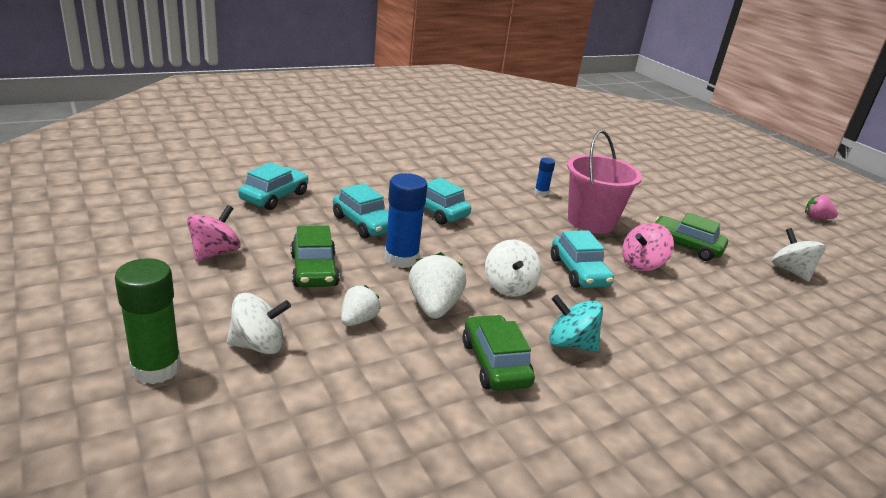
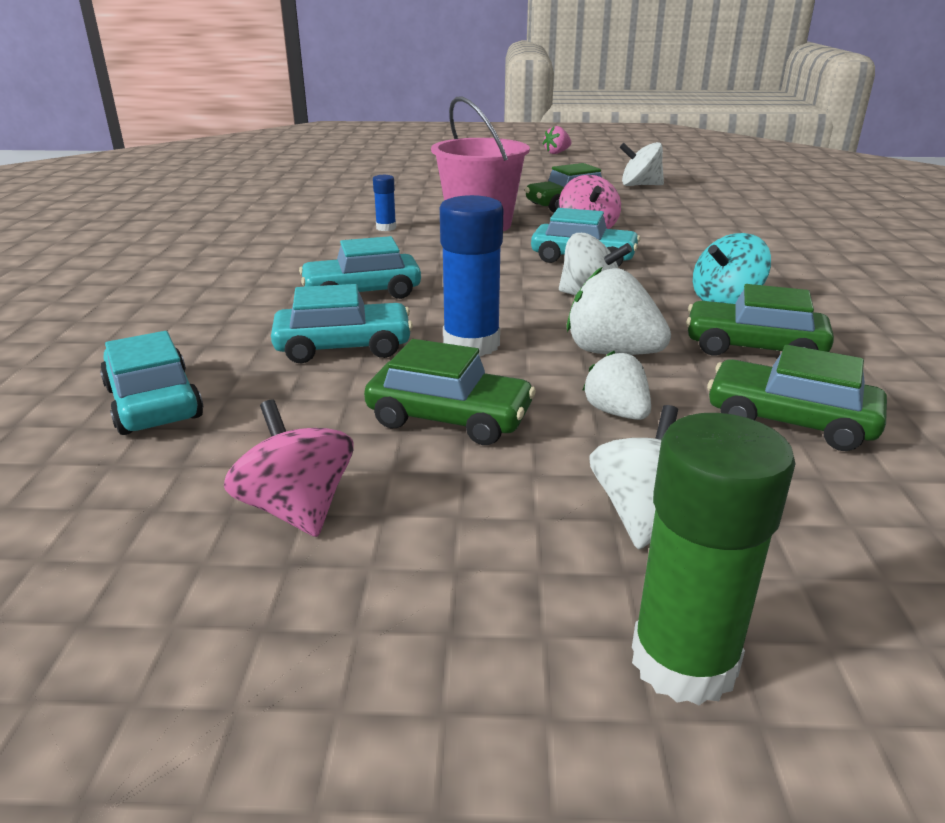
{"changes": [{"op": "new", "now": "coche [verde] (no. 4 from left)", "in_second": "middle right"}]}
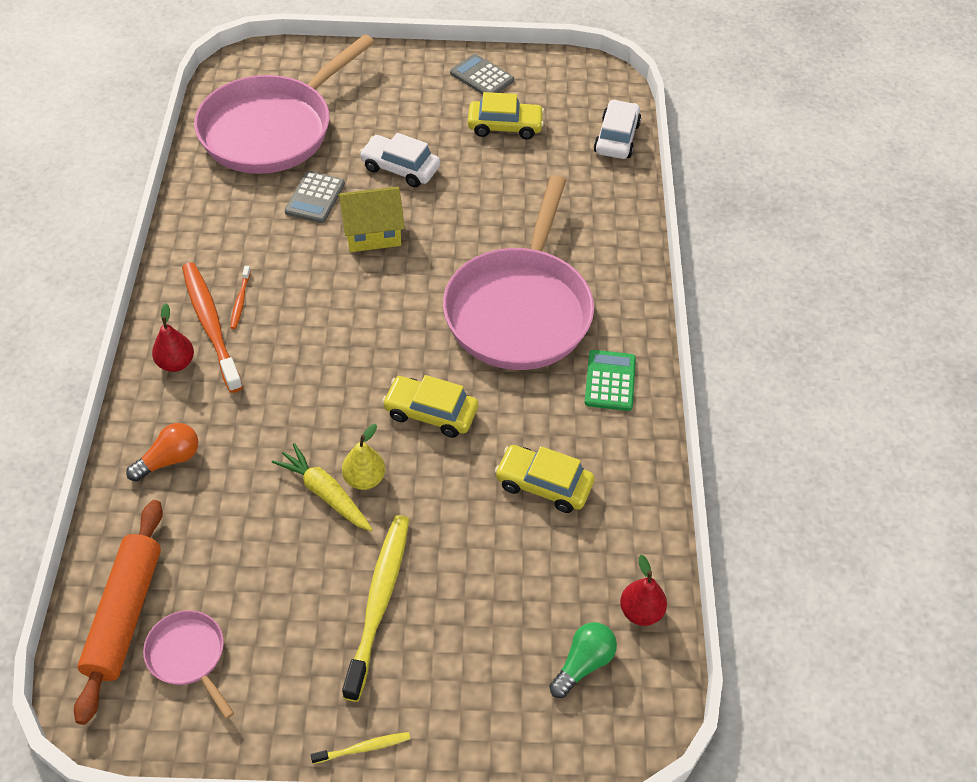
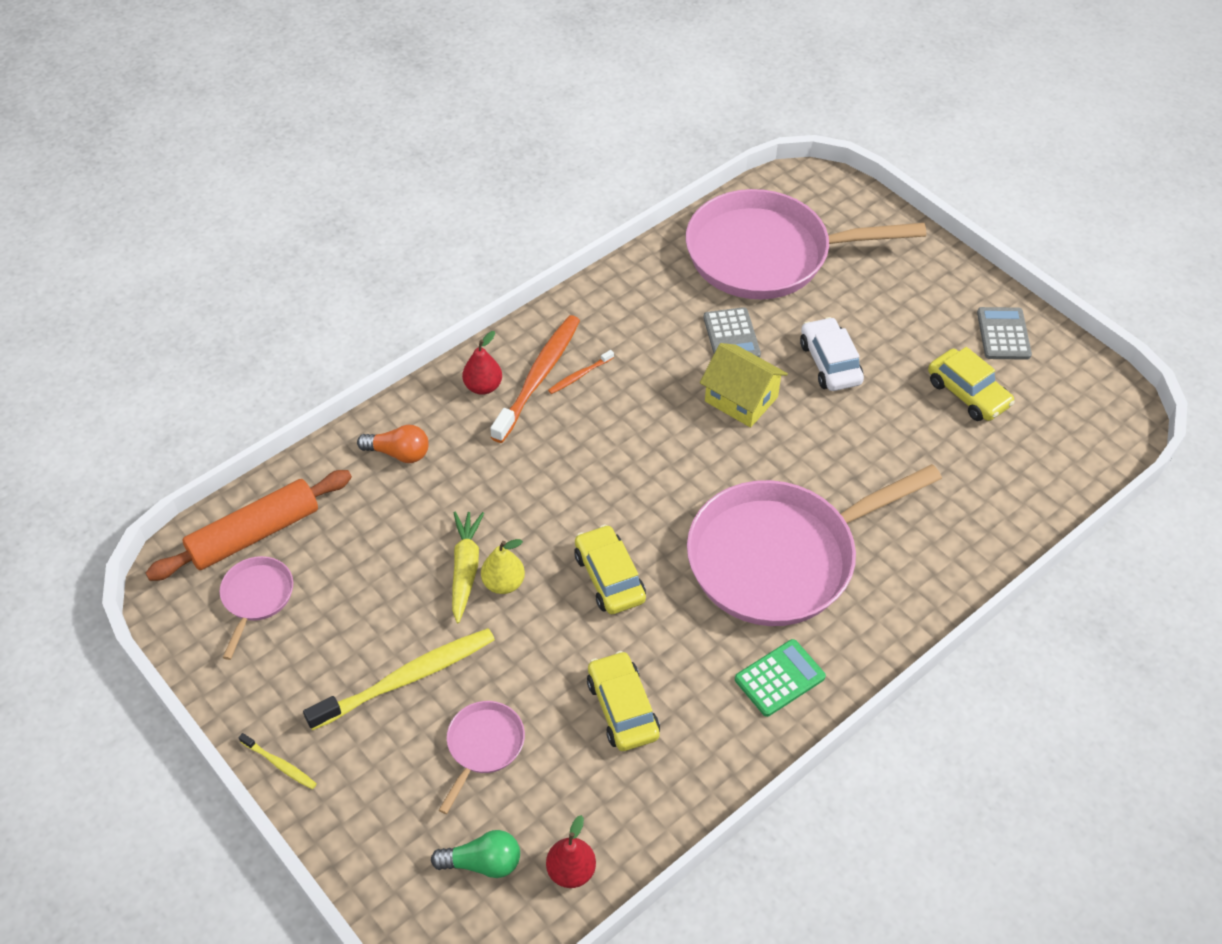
{"changes": [{"op": "rotated", "was": "calculadora [gris] (no. 1 from left)", "in_first": "top left", "in_second": "centre", "clockwise": -75}, {"op": "gone", "was": "coche [blanco] (no. 2 from left)", "in_first": "top centre"}, {"op": "new", "now": "sartén [rosa] (no. 2 from left)", "in_second": "bottom centre"}]}
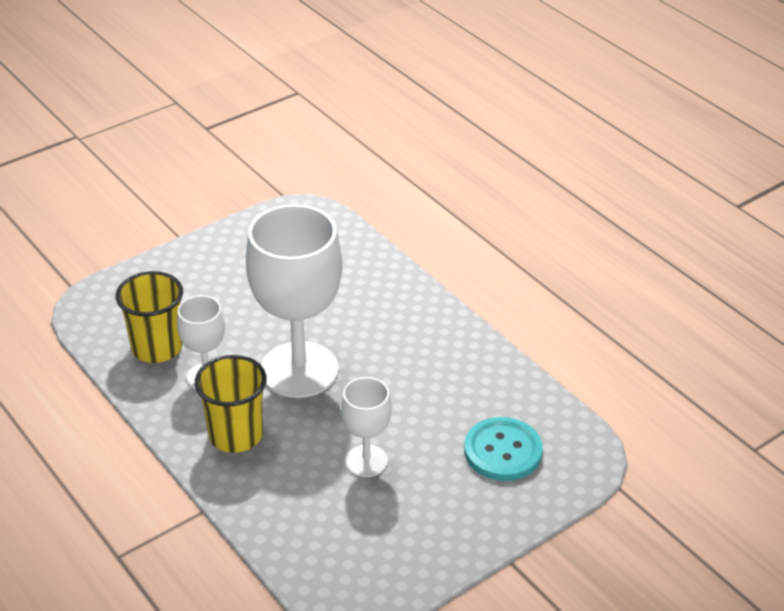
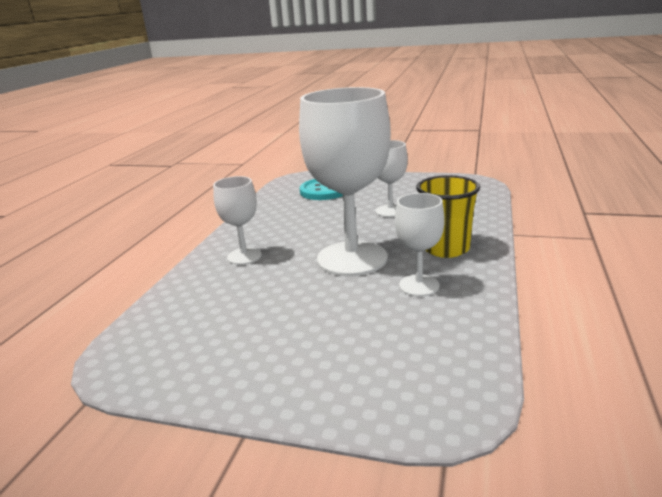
{"changes": [{"op": "gone", "was": "vaso [amarillo] (no. 1 from left)", "in_first": "middle left"}, {"op": "new", "now": "copa [blanco] (no. 1 from left)", "in_second": "centre"}]}
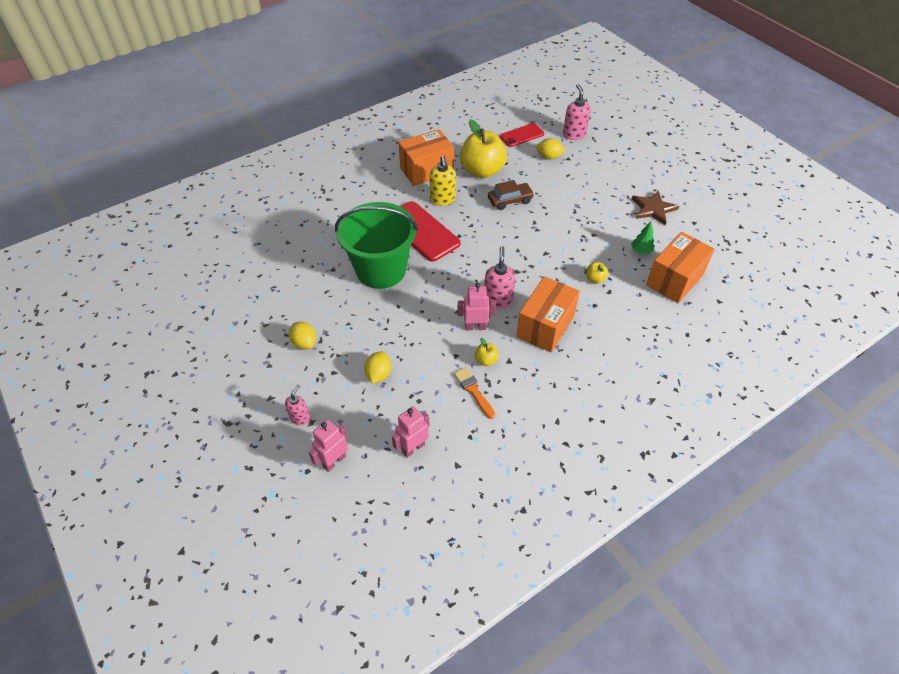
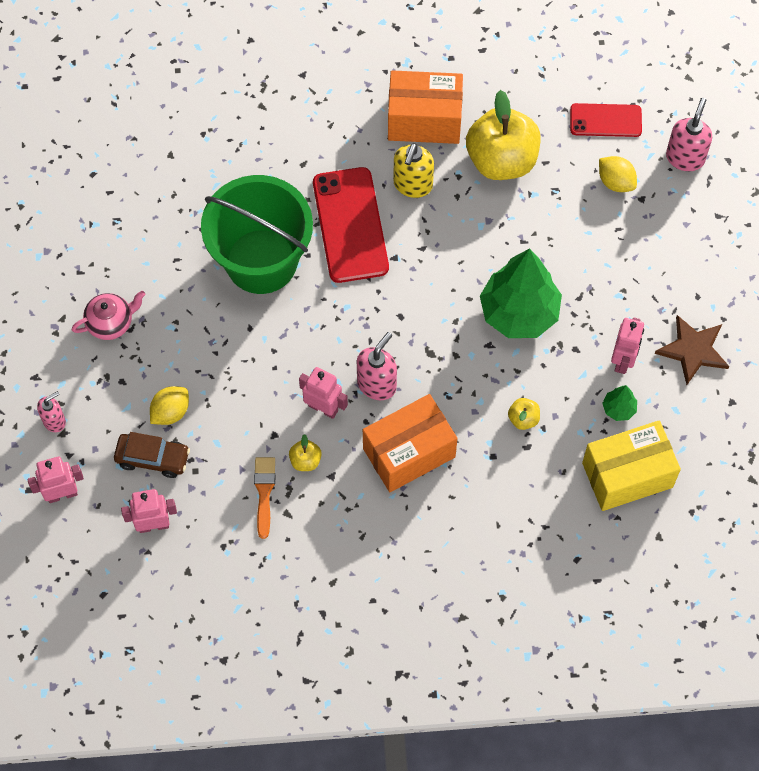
{"changes": [{"op": "swapped", "was": "limón [amarillo] (no. 1 from left)", "now": "tetera [rosa]", "in_first": "centre", "in_second": "middle left"}, {"op": "shifted", "was": "coche [marrón]", "in_first": "top centre", "in_second": "middle left"}, {"op": "repainted", "was": "caja [naranja] (no. 3 from left)", "now": "caja [amarillo]", "in_first": "middle right", "in_second": "middle right"}, {"op": "new", "now": "árbol [verde] (no. 1 from left)", "in_second": "middle right"}, {"op": "new", "now": "robot [rosa] (no. 4 from left)", "in_second": "middle right"}]}
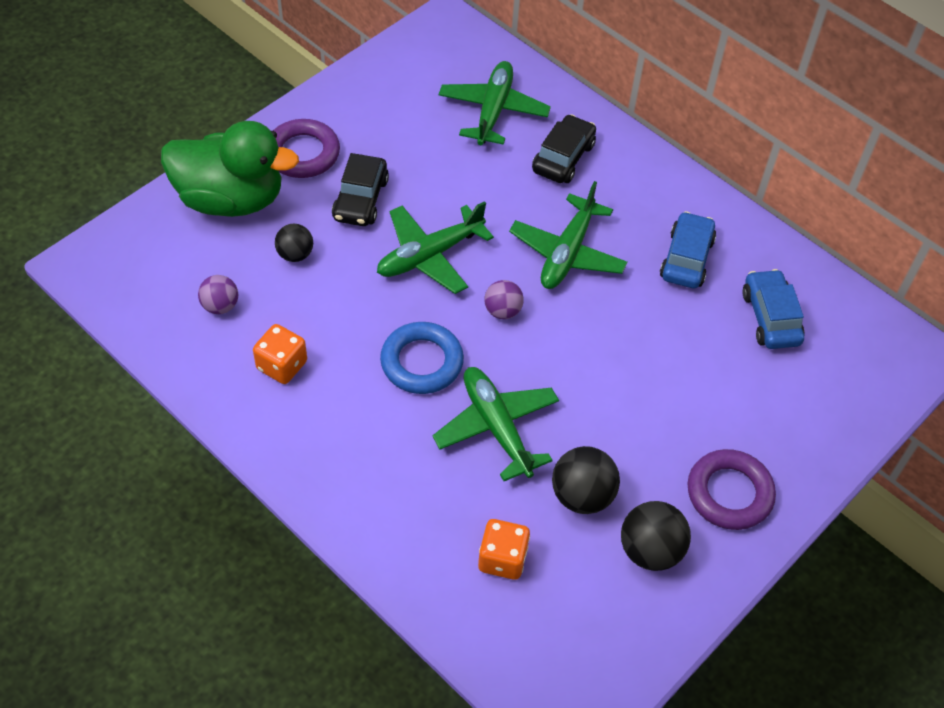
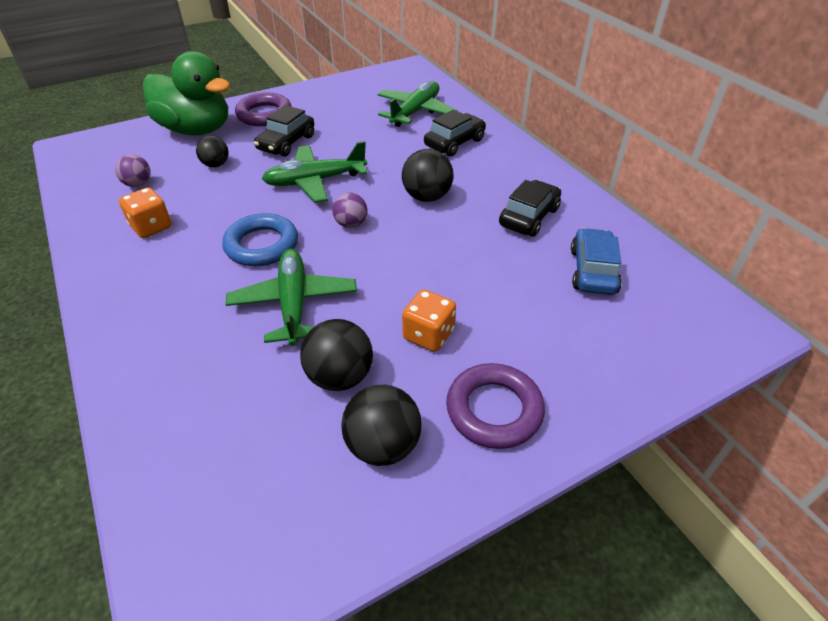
{"changes": [{"op": "shifted", "was": "dado [naranja] (no. 2 from left)", "in_first": "bottom centre", "in_second": "centre"}, {"op": "swapped", "was": "avión [verde] (no. 4 from left)", "now": "pelota [negro] (no. 4 from left)", "in_first": "top centre", "in_second": "top centre"}, {"op": "repainted", "was": "coche [azul] (no. 1 from left)", "now": "coche [negro] (no. 3 from left)", "in_first": "middle right", "in_second": "centre"}]}
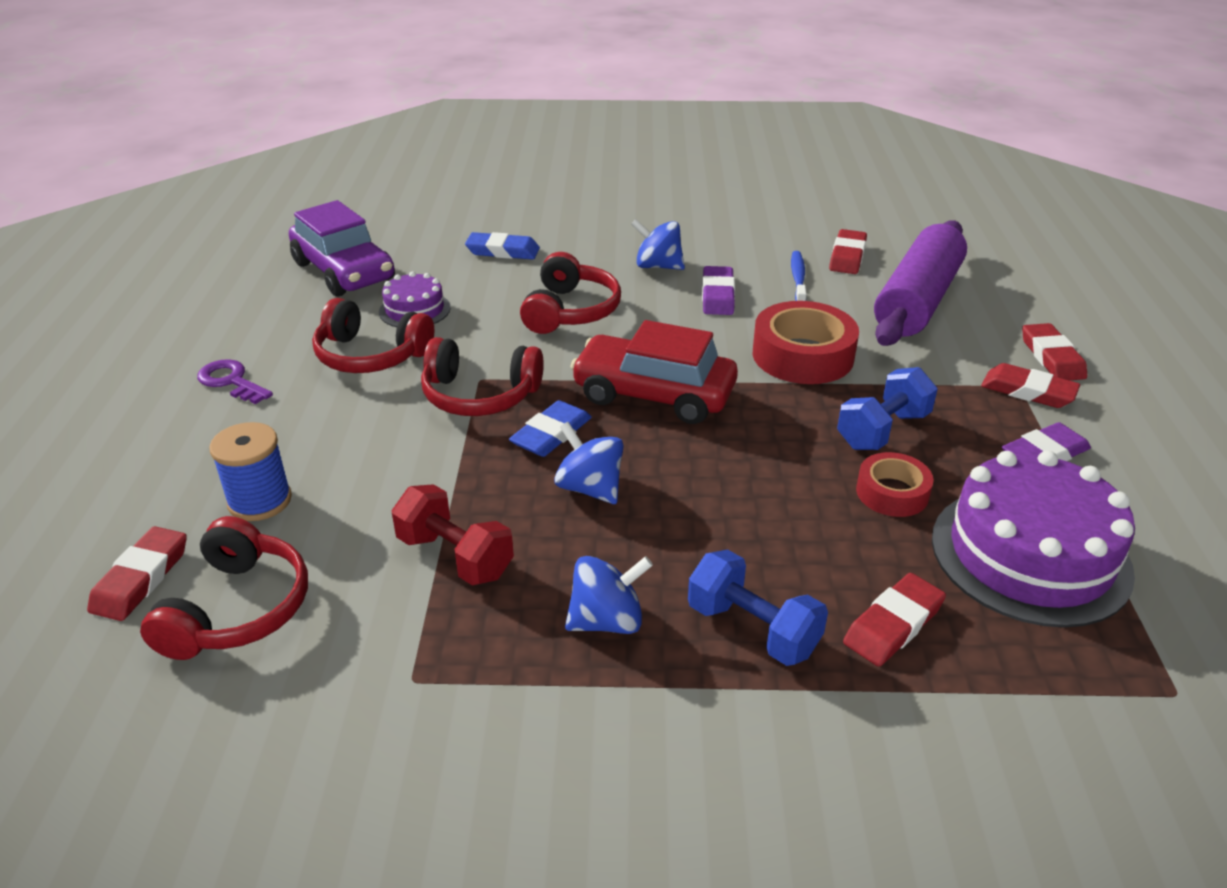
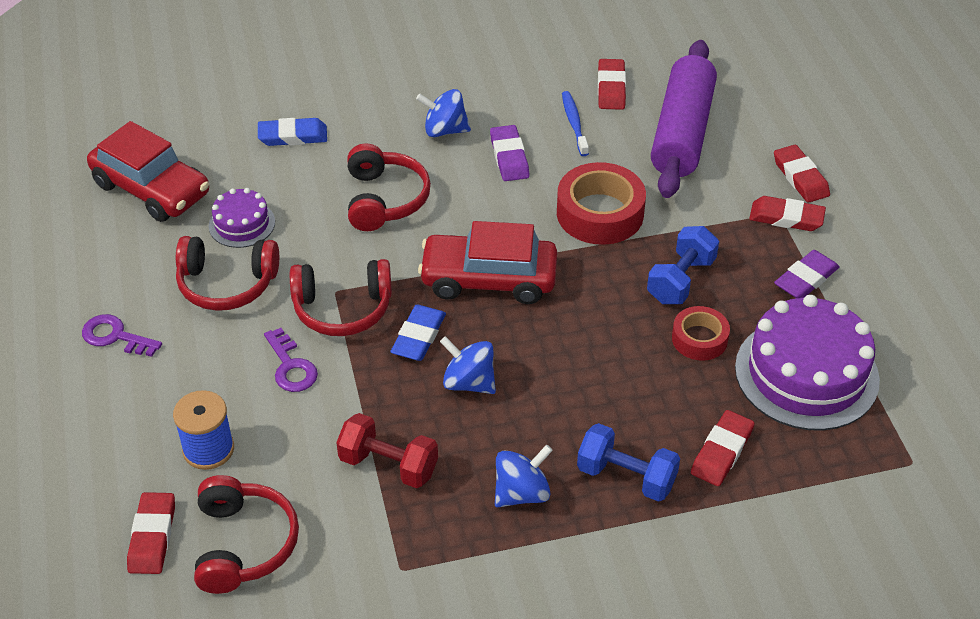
{"changes": [{"op": "repainted", "was": "coche [morado]", "now": "coche [rojo] (no. 1 from left)", "in_first": "top left", "in_second": "top left"}, {"op": "new", "now": "llave [morado] (no. 2 from left)", "in_second": "middle left"}]}
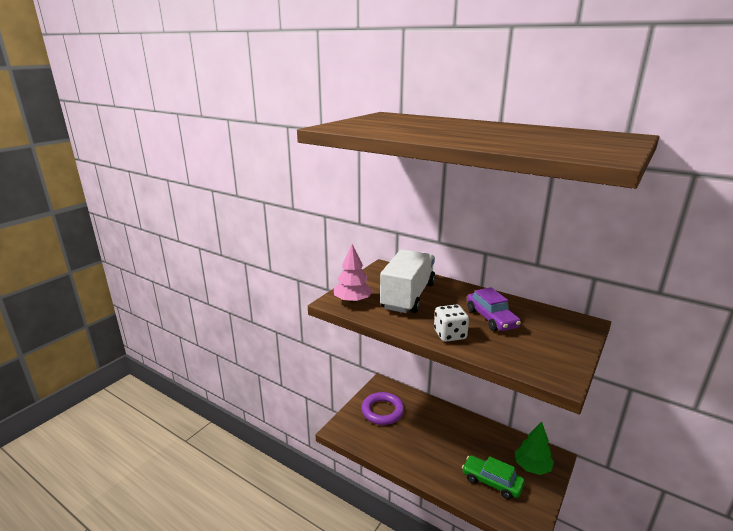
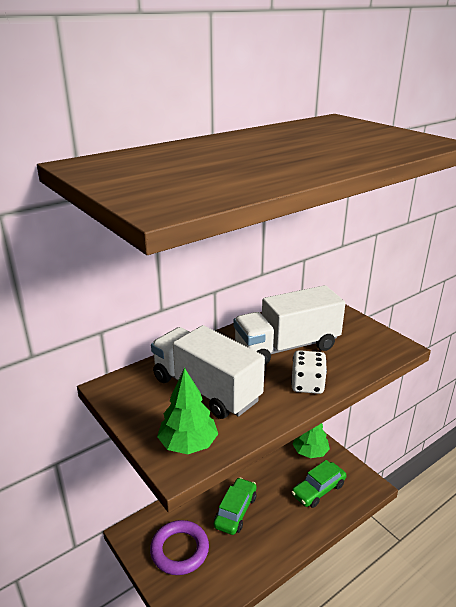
{"changes": [{"op": "repainted", "was": "árbol [rosa]", "now": "árbol [verde] (no. 1 from left)", "in_first": "centre", "in_second": "bottom centre"}, {"op": "swapped", "was": "coche [morado]", "now": "camión [blanco] (no. 2 from left)", "in_first": "middle right", "in_second": "centre"}, {"op": "new", "now": "coche [verde] (no. 1 from left)", "in_second": "bottom centre"}]}
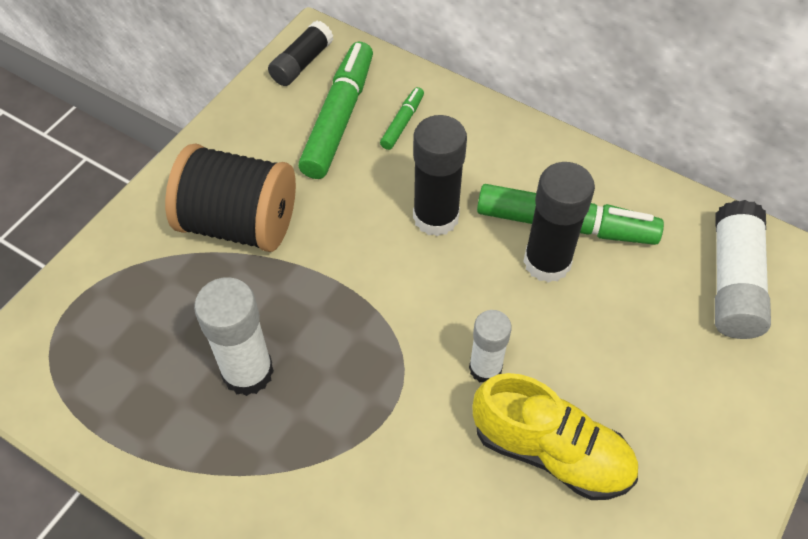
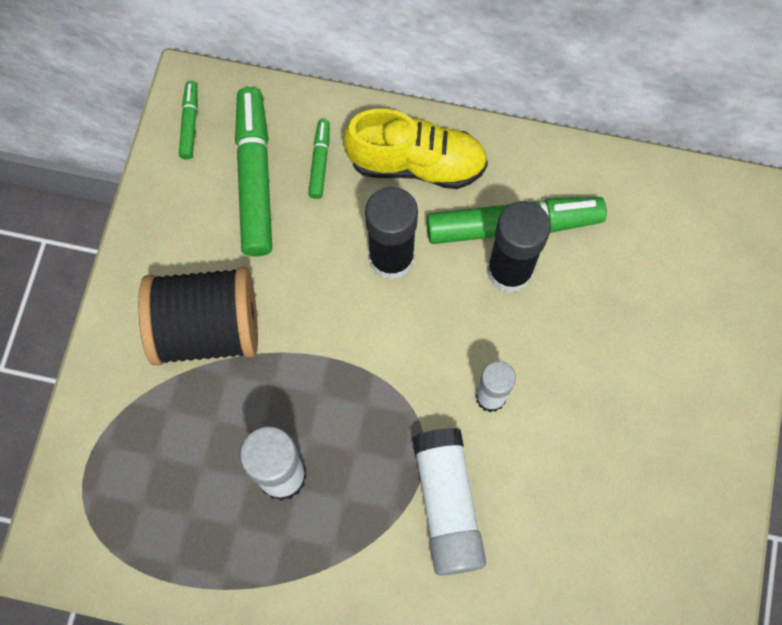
{"changes": [{"op": "swapped", "was": "barra de pegamento [negro] (no. 1 from left)", "now": "rotulador [verde] (no. 1 from left)", "in_first": "top centre", "in_second": "top left"}, {"op": "shifted", "was": "zapato [amarillo]", "in_first": "bottom right", "in_second": "top centre"}, {"op": "shifted", "was": "barra de pegamento [blanco] (no. 3 from left in the first image)", "now": "barra de pegamento [blanco] (no. 2 from left)", "in_first": "middle right", "in_second": "bottom centre"}]}
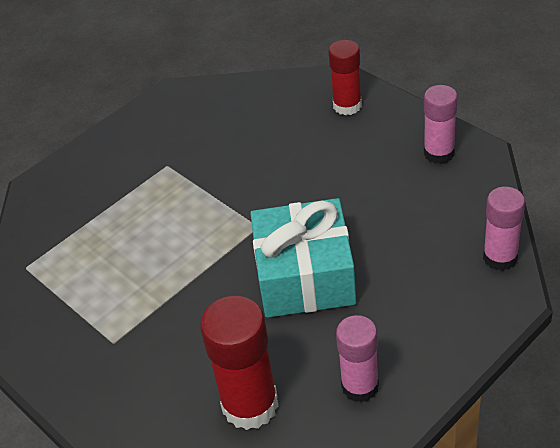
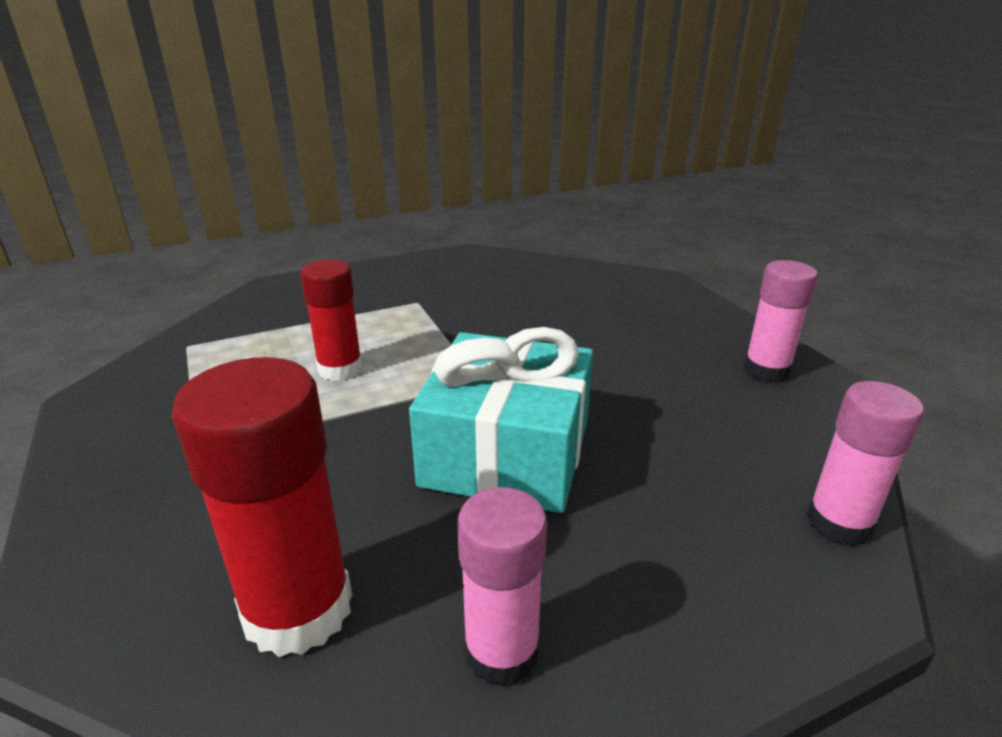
{"changes": [{"op": "shifted", "was": "barra de pegamento [rojo] (no. 2 from left)", "in_first": "top centre", "in_second": "middle left"}]}
